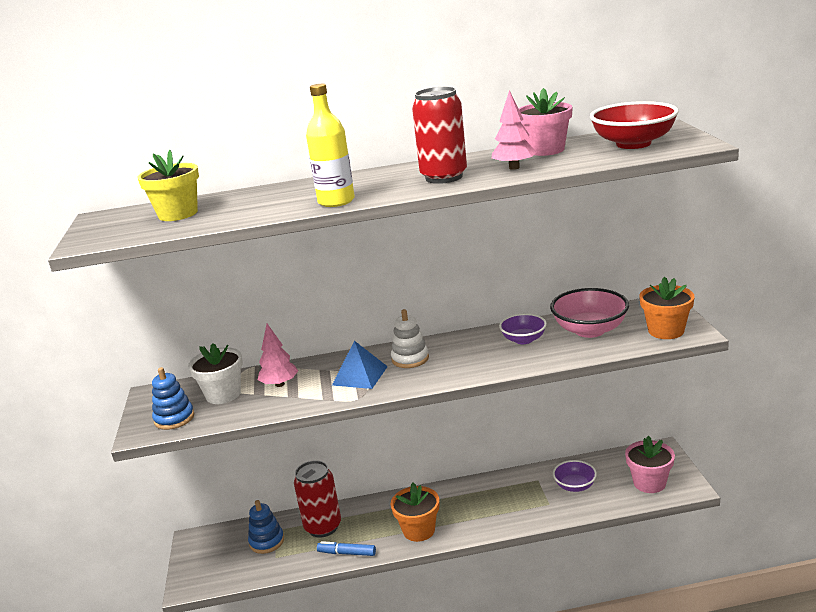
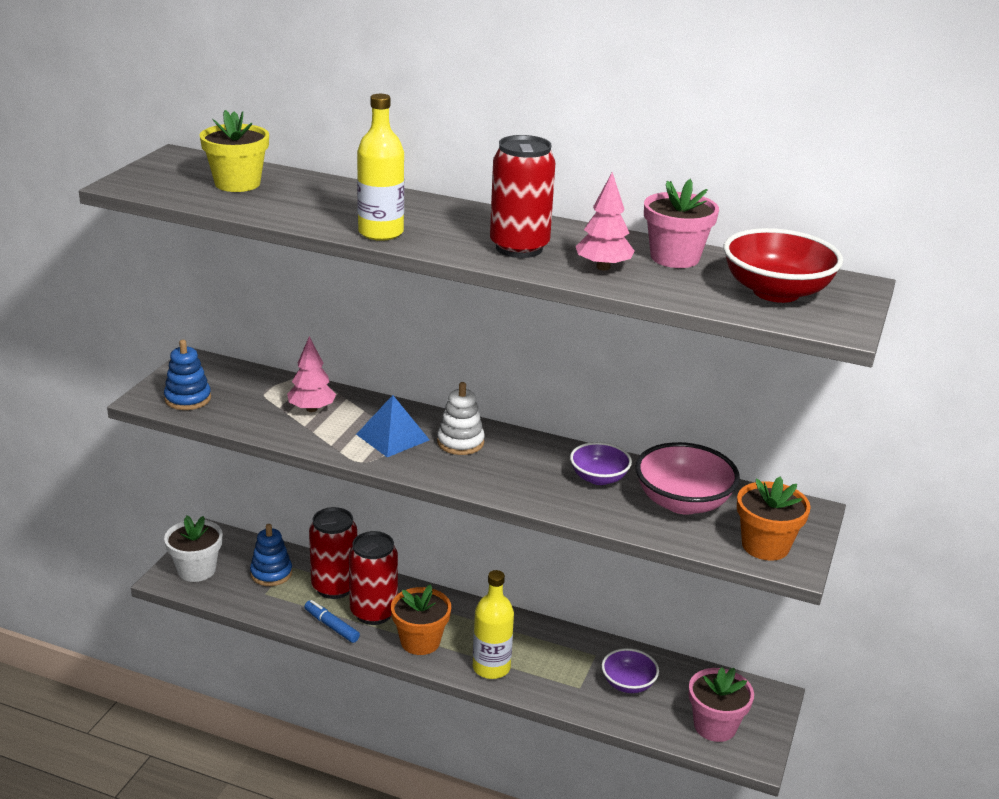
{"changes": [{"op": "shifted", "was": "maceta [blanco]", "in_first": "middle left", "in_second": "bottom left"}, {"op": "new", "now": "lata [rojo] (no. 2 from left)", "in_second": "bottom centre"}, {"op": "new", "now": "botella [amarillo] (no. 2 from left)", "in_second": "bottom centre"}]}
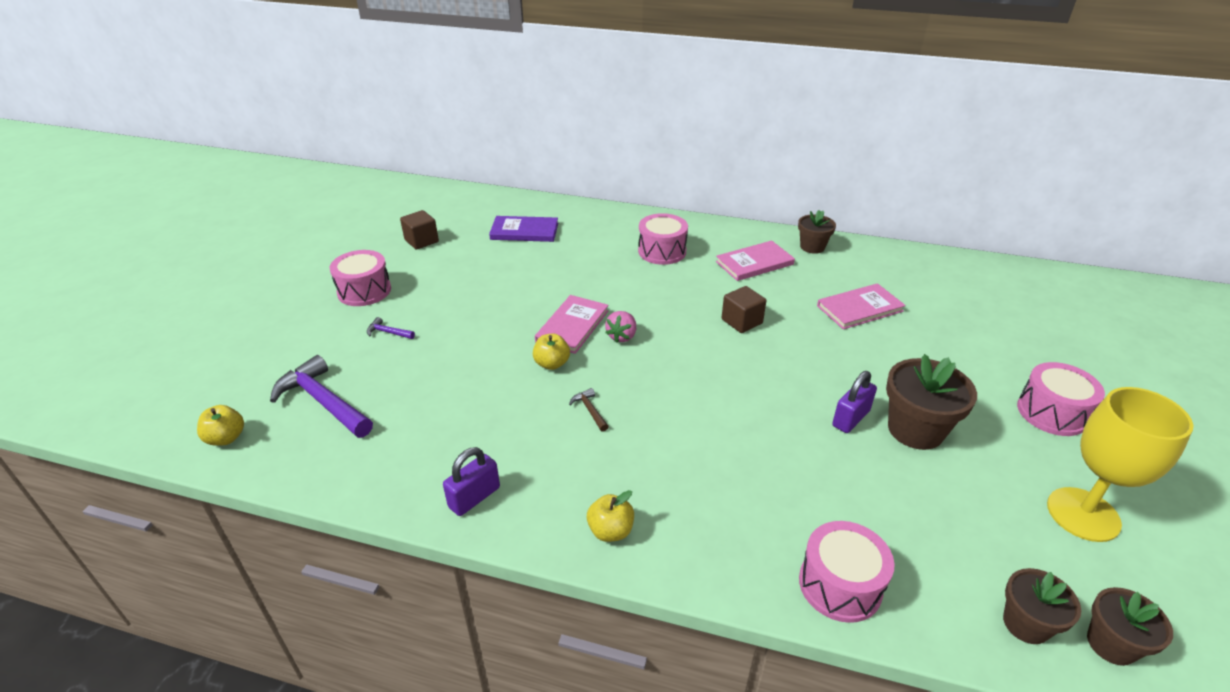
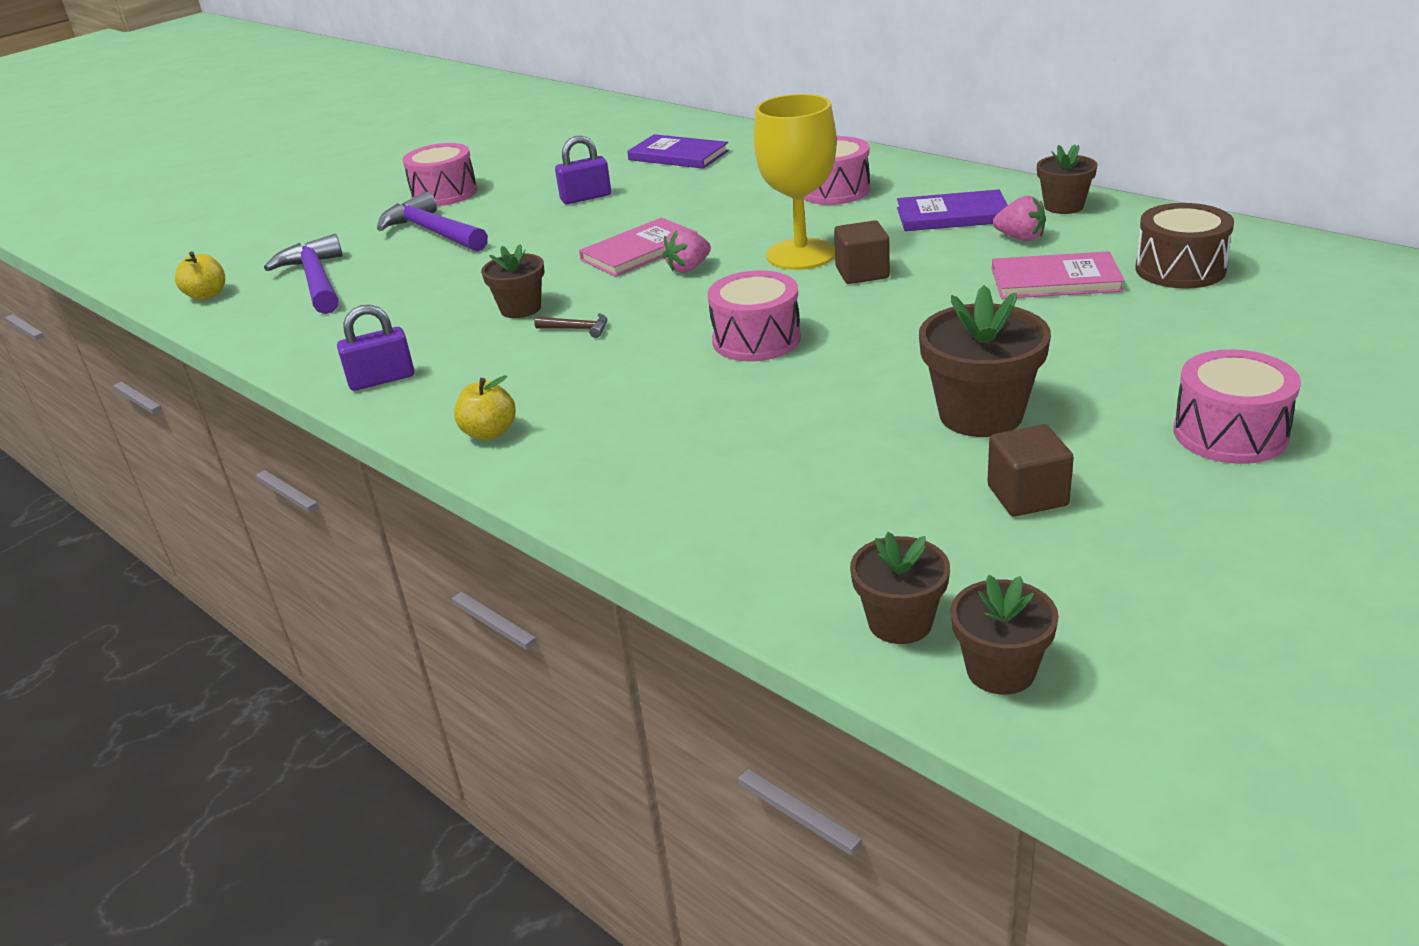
{"changes": [{"op": "scaled", "was": "martillo [morado] (no. 2 from left)", "in_first": "middle left", "in_second": "top left", "ratio": 2.27}, {"op": "shifted", "was": "cubo [marrón] (no. 1 from left in the first image)", "now": "cubo [marrón] (no. 2 from left)", "in_first": "top centre", "in_second": "middle right"}, {"op": "gone", "was": "manzana [amarillo] (no. 2 from left)", "in_first": "centre"}, {"op": "rotated", "was": "martillo [marrón]", "in_first": "centre", "in_second": "centre", "clockwise": 105}, {"op": "repainted", "was": "libro [rosa] (no. 2 from left)", "now": "libro [morado] (no. 2 from left)", "in_first": "centre", "in_second": "top right"}, {"op": "shifted", "was": "tambor [rosa] (no. 3 from left in the first image)", "now": "tambor [rosa] (no. 2 from left)", "in_first": "bottom right", "in_second": "centre"}, {"op": "shifted", "was": "candado [morado] (no. 2 from left)", "in_first": "middle right", "in_second": "top centre"}, {"op": "shifted", "was": "copa [amarillo]", "in_first": "bottom right", "in_second": "top centre"}, {"op": "new", "now": "maceta [marrón] (no. 1 from left)", "in_second": "top centre"}, {"op": "new", "now": "fresa [rosa] (no. 2 from left)", "in_second": "top right"}, {"op": "new", "now": "tambor [marrón]", "in_second": "top right"}]}
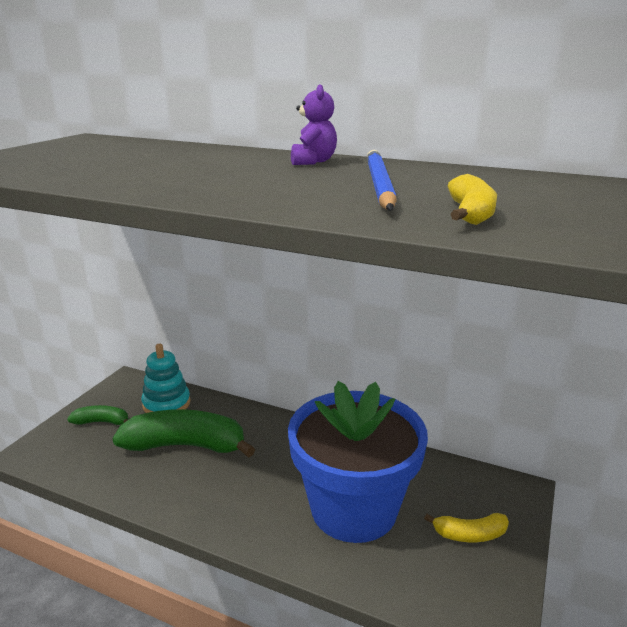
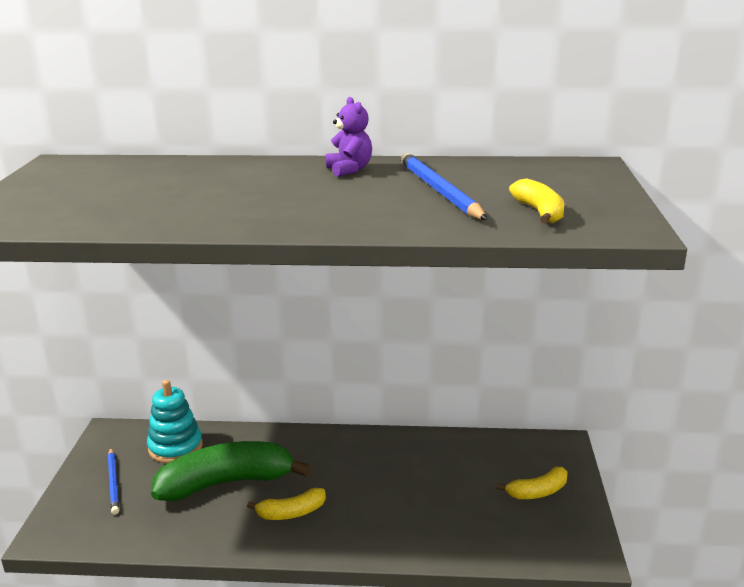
{"changes": [{"op": "swapped", "was": "plátano [verde] (no. 1 from left)", "now": "lápiz [azul] (no. 1 from left)", "in_first": "middle left", "in_second": "bottom left"}, {"op": "gone", "was": "maceta [azul]", "in_first": "bottom centre"}, {"op": "new", "now": "plátano [amarillo] (no. 1 from left)", "in_second": "bottom centre"}]}
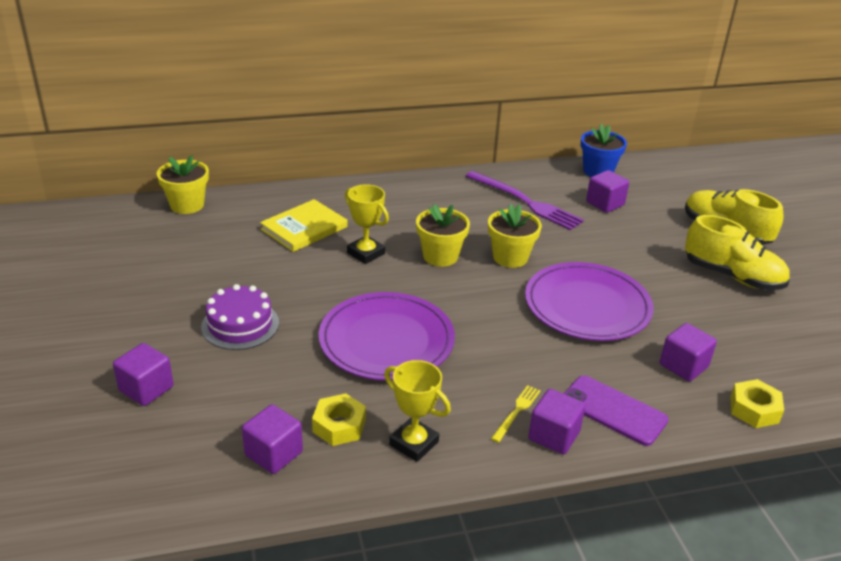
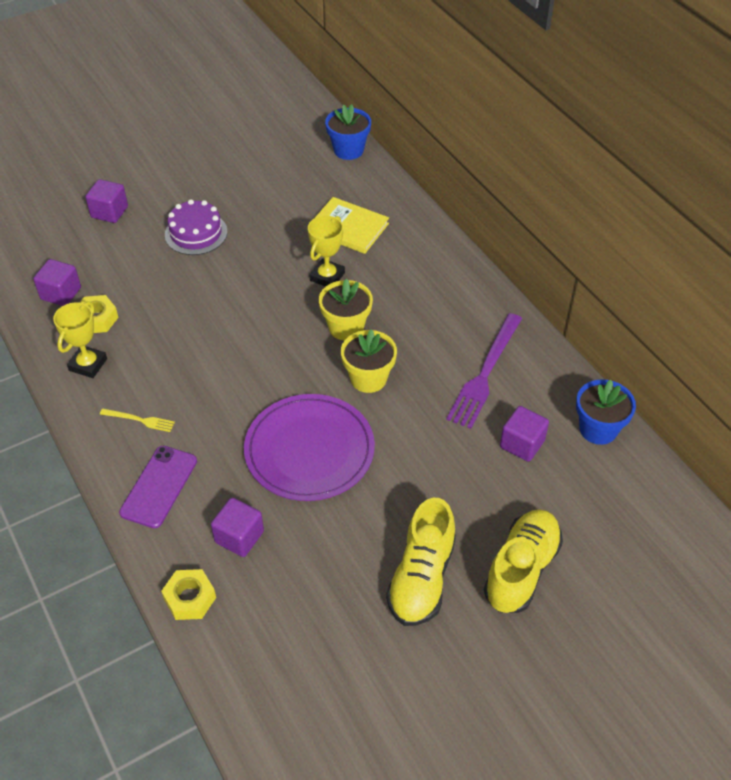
{"changes": [{"op": "repainted", "was": "maceta [amarillo] (no. 1 from left)", "now": "maceta [azul] (no. 1 from left)", "in_first": "top left", "in_second": "top centre"}, {"op": "gone", "was": "plato [morado] (no. 1 from left)", "in_first": "centre"}, {"op": "gone", "was": "cubo [morado] (no. 3 from left)", "in_first": "bottom centre"}]}
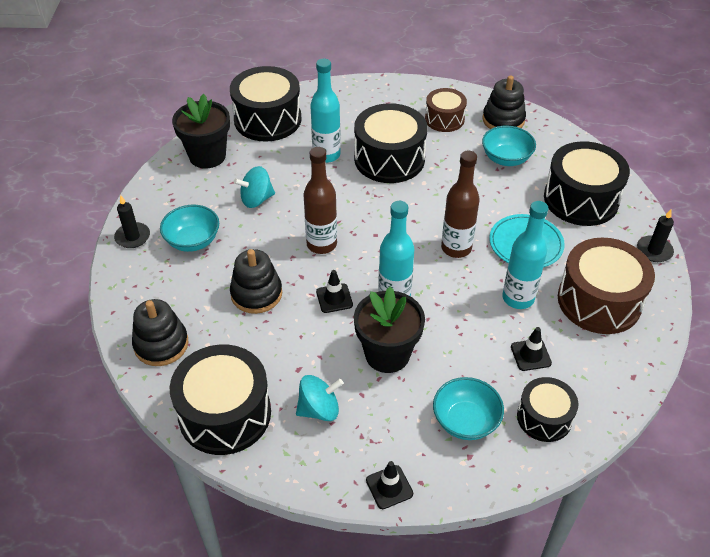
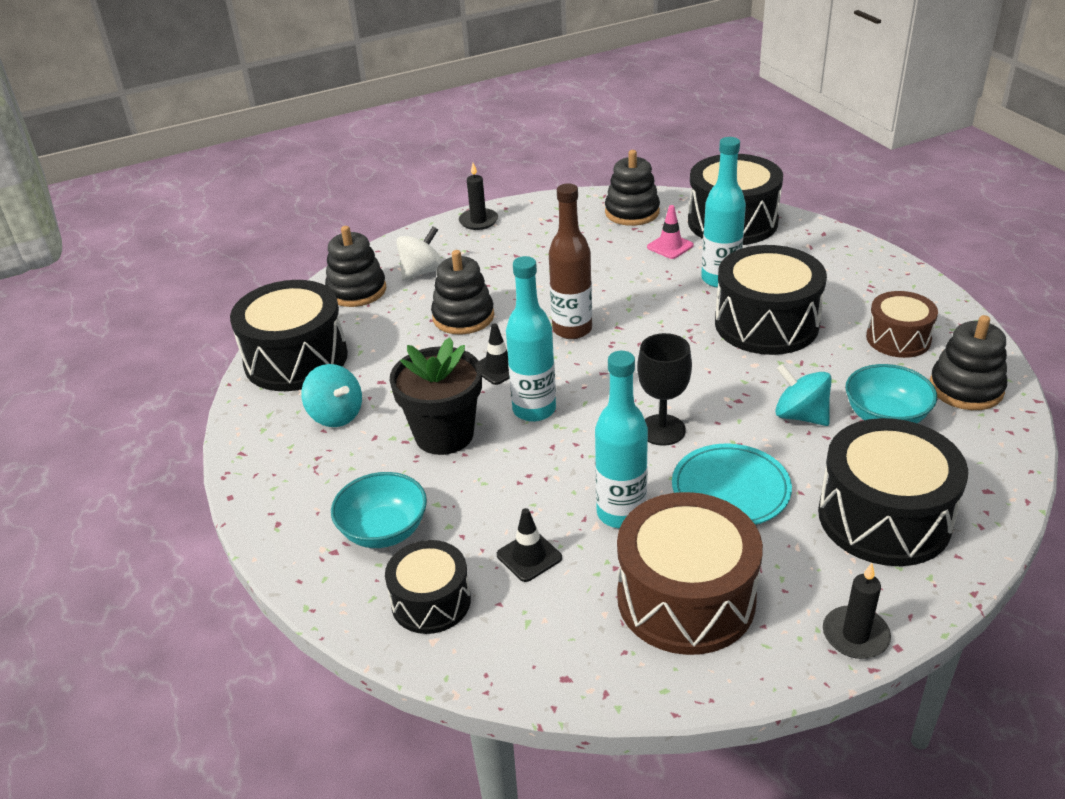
{"changes": [{"op": "gone", "was": "cuenco [turquesa] (no. 1 from left)", "in_first": "middle left"}, {"op": "swapped", "was": "maceta [negro] (no. 1 from left)", "now": "juguete apilable [negro] (no. 3 from left)", "in_first": "top left", "in_second": "top centre"}, {"op": "shifted", "was": "peonza [turquesa] (no. 1 from left in the first image)", "now": "peonza [turquesa] (no. 2 from left)", "in_first": "centre", "in_second": "middle right"}, {"op": "gone", "was": "cono de tráfico [negro] (no. 2 from left)", "in_first": "bottom centre"}, {"op": "swapped", "was": "botella [marrón] (no. 2 from left)", "now": "copa [negro]", "in_first": "centre", "in_second": "centre"}, {"op": "new", "now": "peonza [blanco]", "in_second": "top centre"}, {"op": "new", "now": "cono de tráfico [rosa]", "in_second": "top centre"}]}
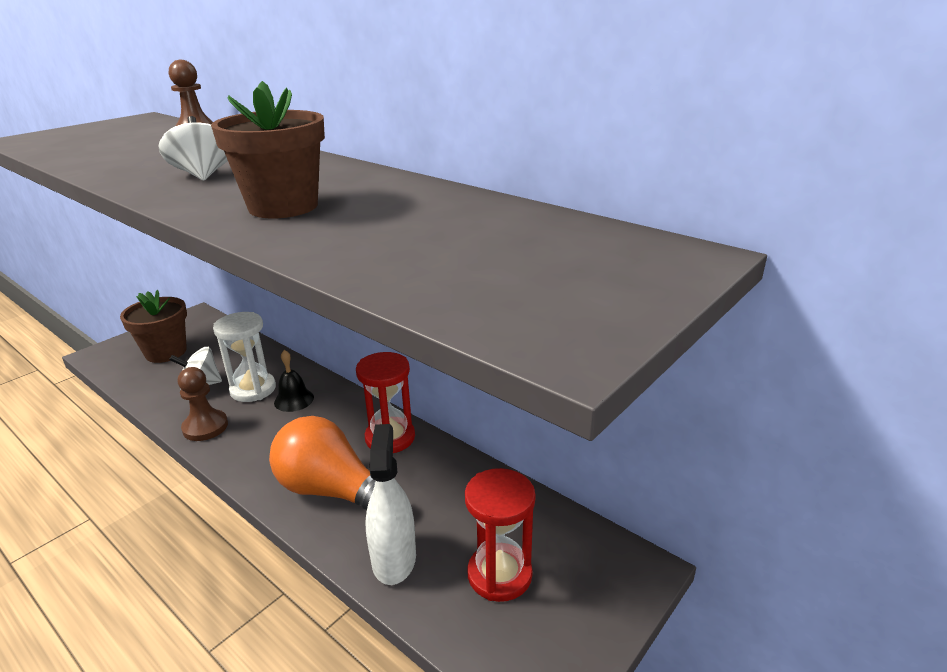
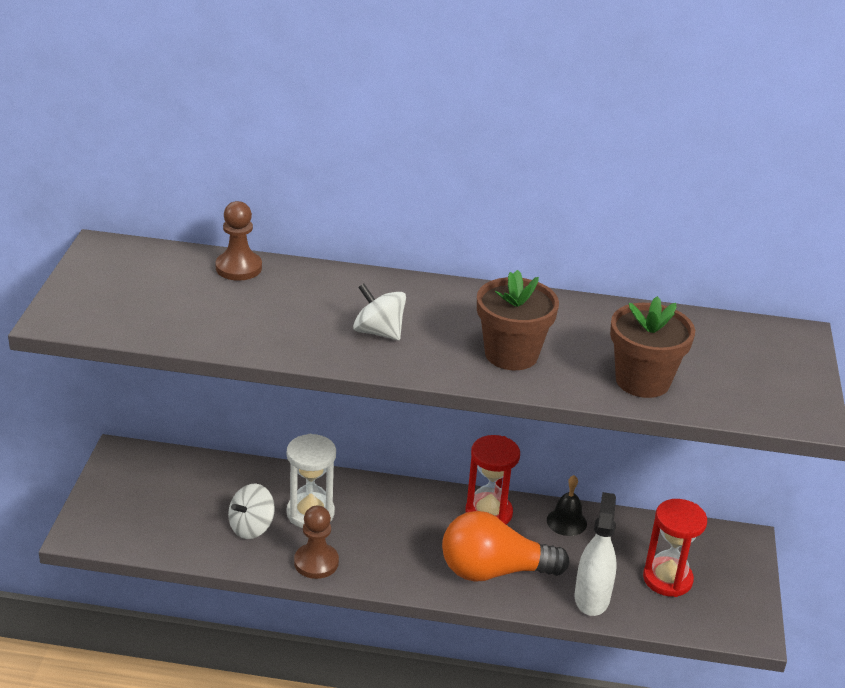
{"changes": [{"op": "shifted", "was": "maceta [marrón] (no. 1 from left in the first image)", "now": "maceta [marrón] (no. 2 from left)", "in_first": "middle left", "in_second": "middle right"}, {"op": "shifted", "was": "campana [negro]", "in_first": "middle left", "in_second": "bottom right"}, {"op": "rotated", "was": "pulverizador [blanco]", "in_first": "bottom centre", "in_second": "bottom right", "clockwise": 45}]}
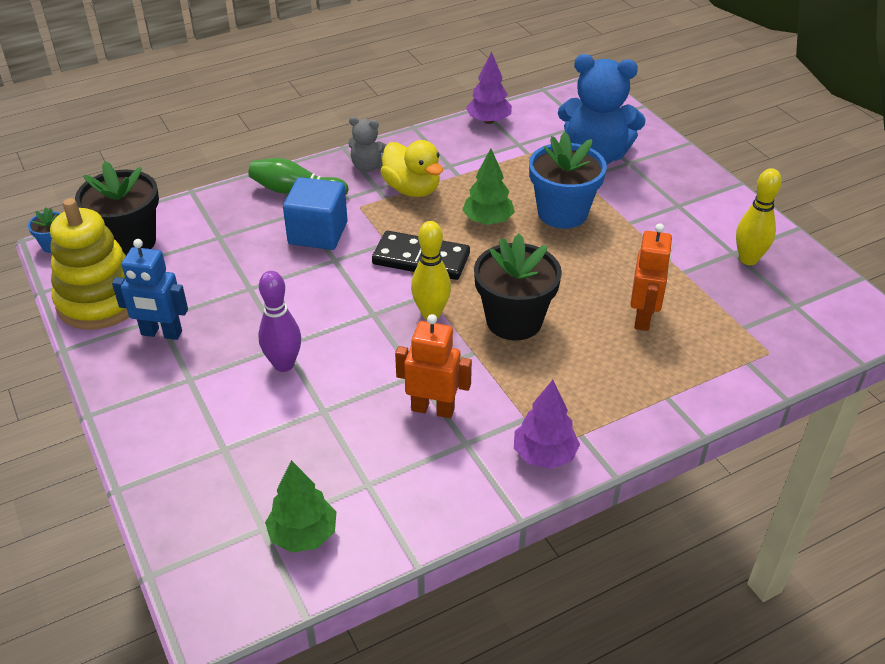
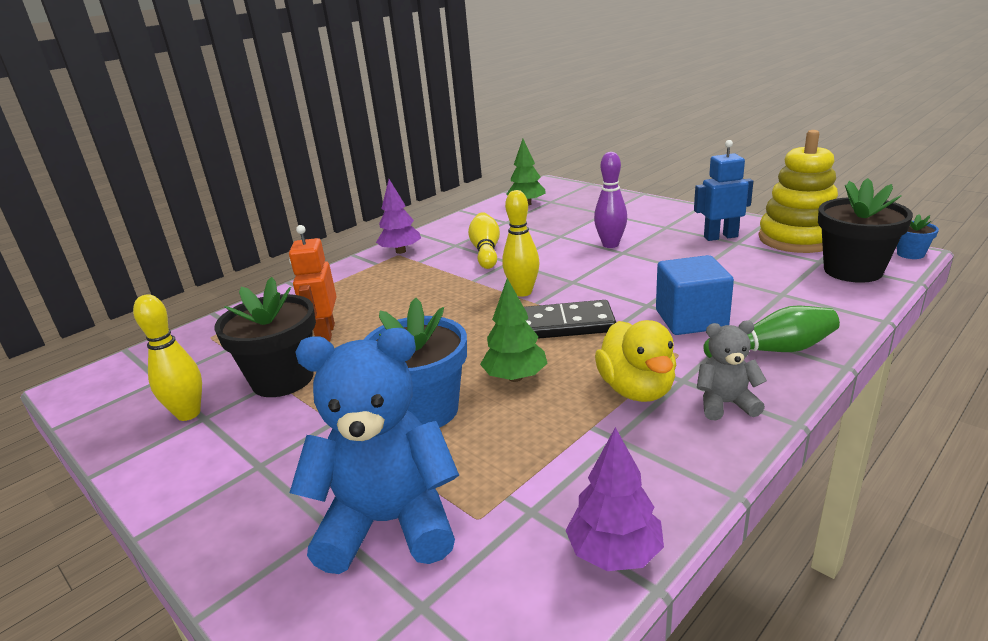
{"changes": [{"op": "rotated", "was": "pato [amarillo]", "in_first": "top centre", "in_second": "centre", "clockwise": -135}, {"op": "swapped", "was": "robot [naranja] (no. 1 from left)", "now": "bolo [amarillo] (no. 2 from left)", "in_first": "centre", "in_second": "centre"}, {"op": "shifted", "was": "maceta [negro] (no. 2 from left in the first image)", "now": "maceta [negro] (no. 1 from left)", "in_first": "centre", "in_second": "middle left"}]}
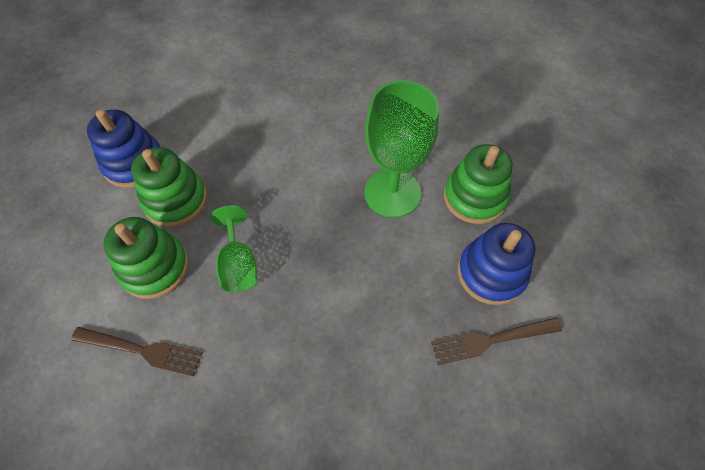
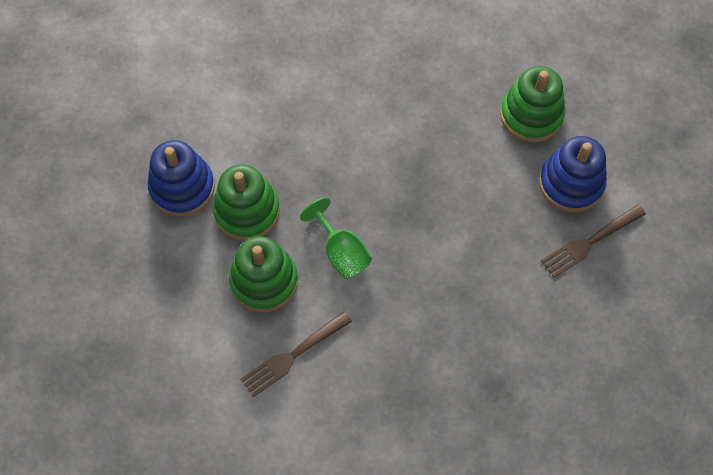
{"changes": [{"op": "rotated", "was": "tenedor [marrón] (no. 1 from left)", "in_first": "bottom left", "in_second": "bottom centre", "clockwise": 150}, {"op": "gone", "was": "copa [verde] (no. 2 from left)", "in_first": "top centre"}]}
